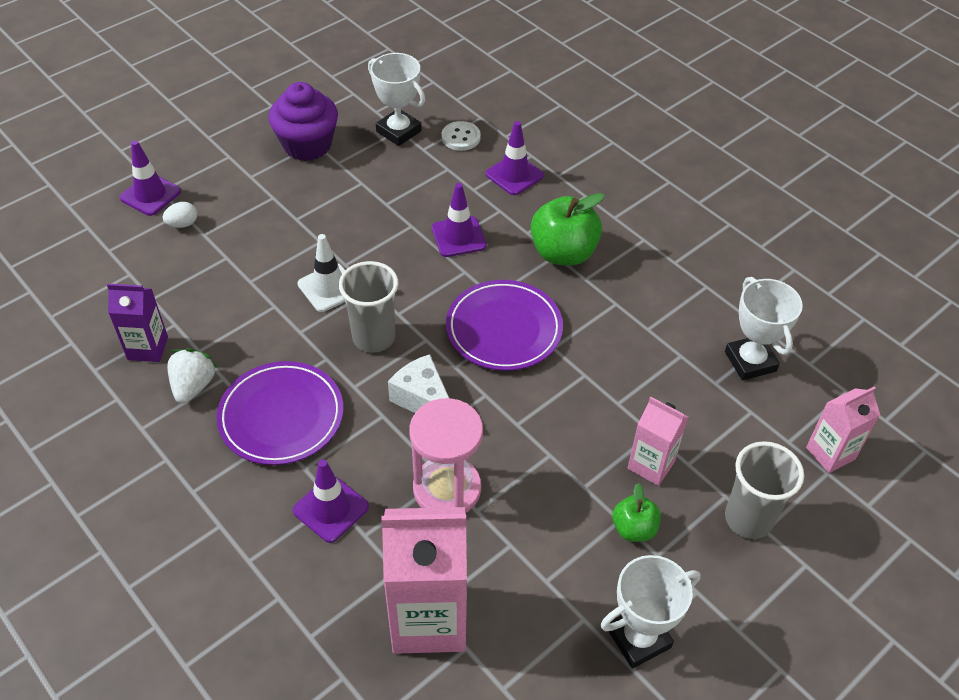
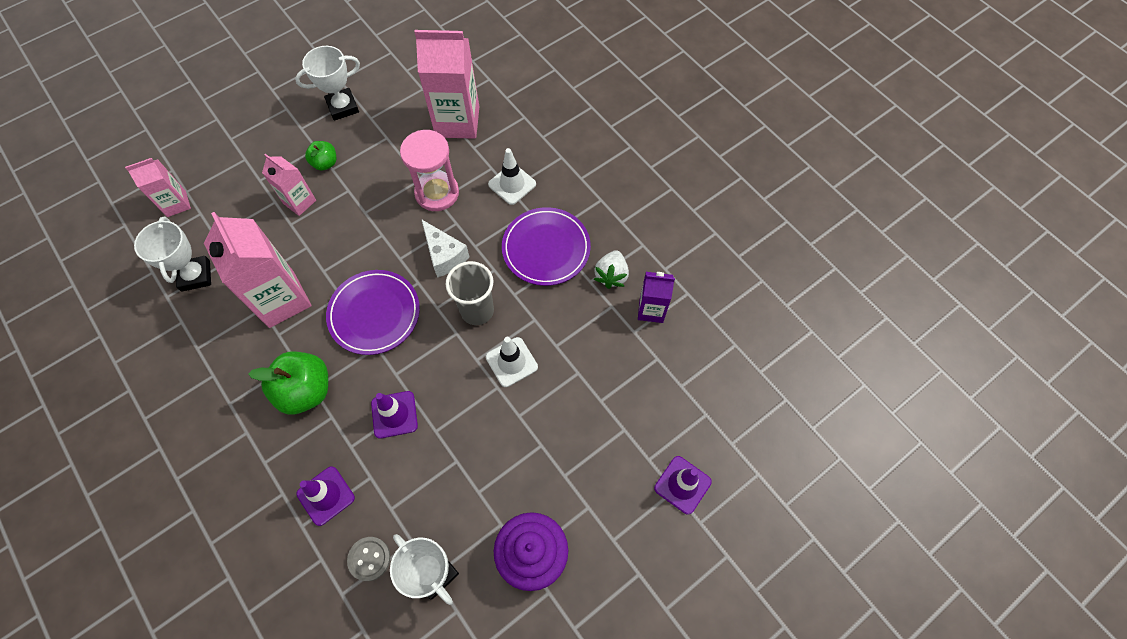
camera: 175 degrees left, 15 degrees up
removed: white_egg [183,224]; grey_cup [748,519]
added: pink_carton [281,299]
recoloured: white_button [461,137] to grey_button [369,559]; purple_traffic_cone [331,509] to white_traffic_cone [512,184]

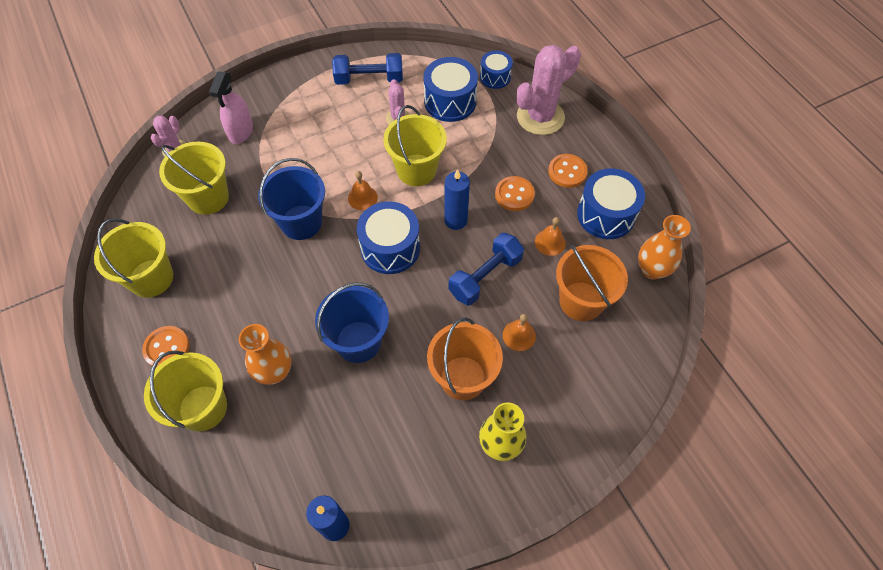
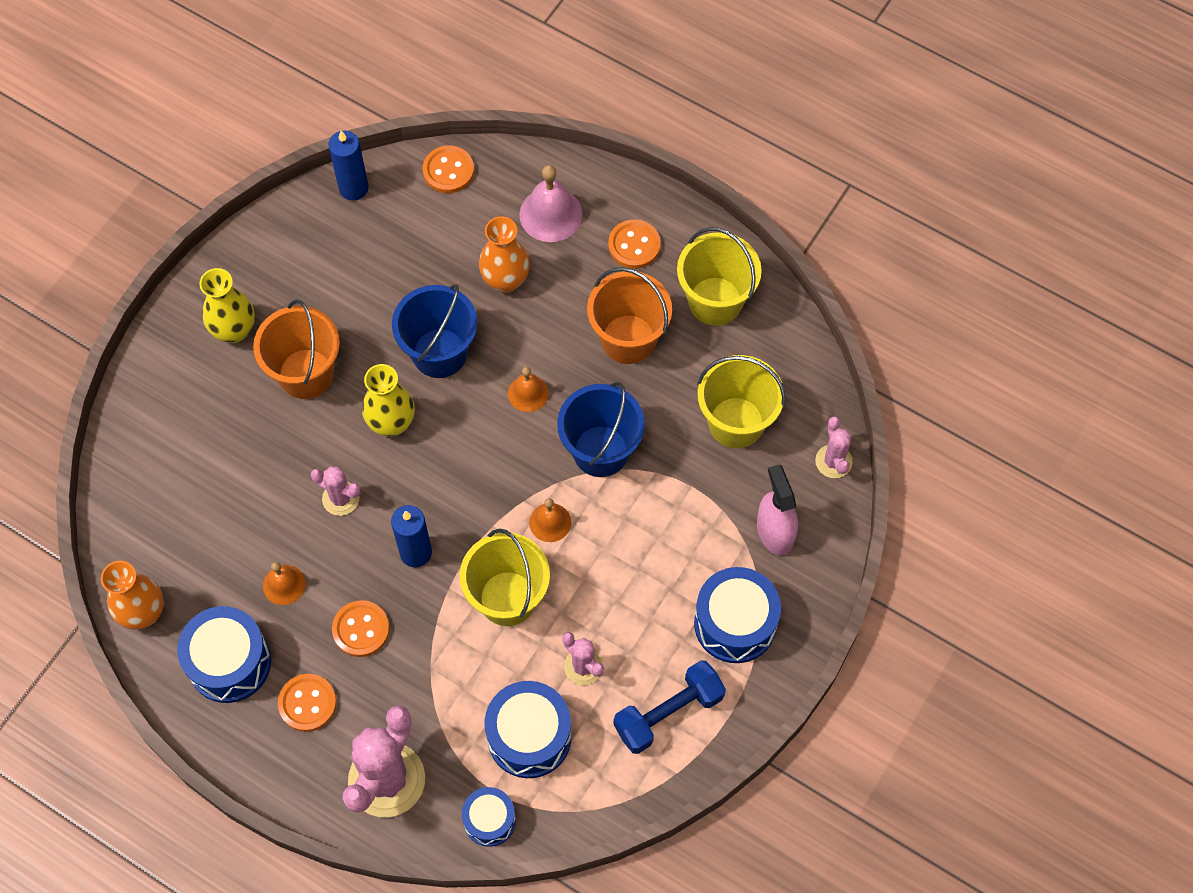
camera: 150 degrees right, 5 degrees up
added: yellow_vase [391,423]; orange_button [448,171]
moved: orange_bell [519,335] to [528,393]; orange_bucket [581,301] to [628,339]; blue_drum [390,248] to [735,623]
replaced: blue_dumbbell [485,276] to pink_cactus [341,498]; yellow_bucket [203,408] to pink_bell [551,214]

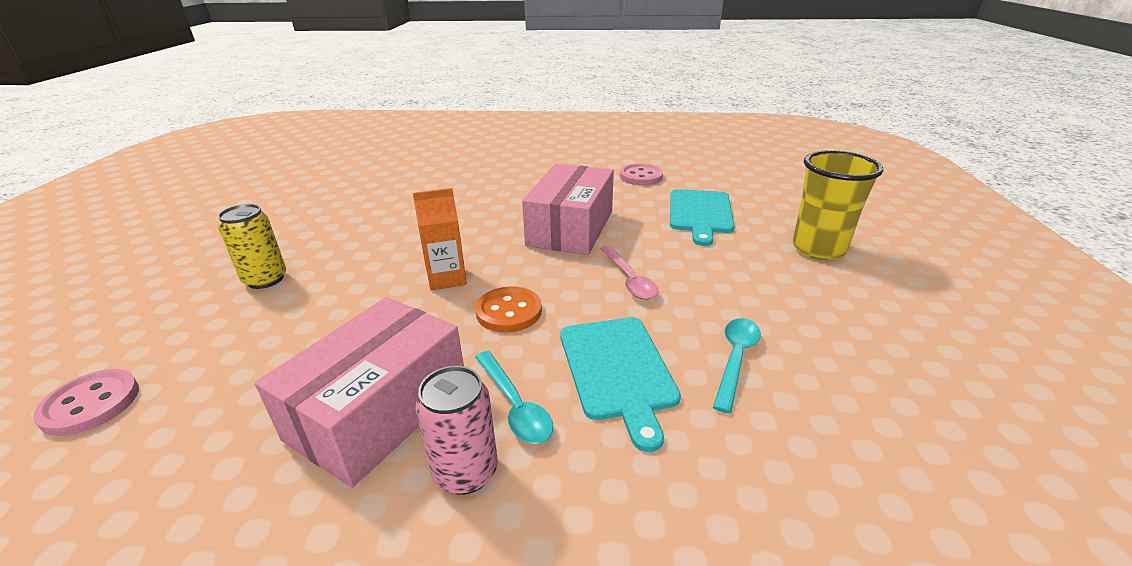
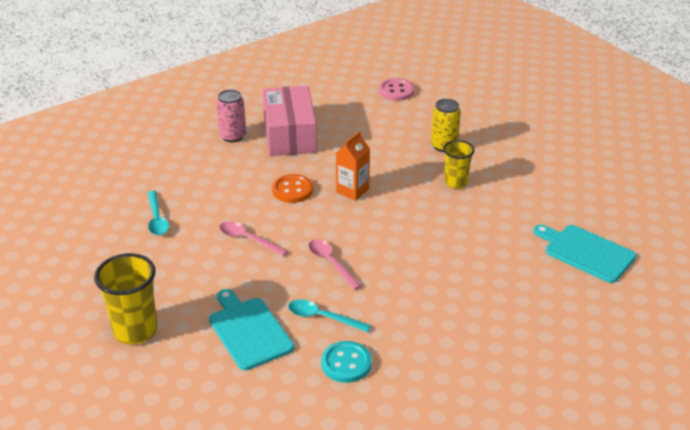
camera: 140 degrees right, 5 degrees up
added: yellow_cup [455,183]
moved: turquoise_spoon [515,405] to [322,317]; turquoise_cutting_board [617,370] to [586,252]
replaced: pink_box [570,228] to pink_spoon [331,263]
recoloured: pink_button [641,176] to turquoise_button [346,363]

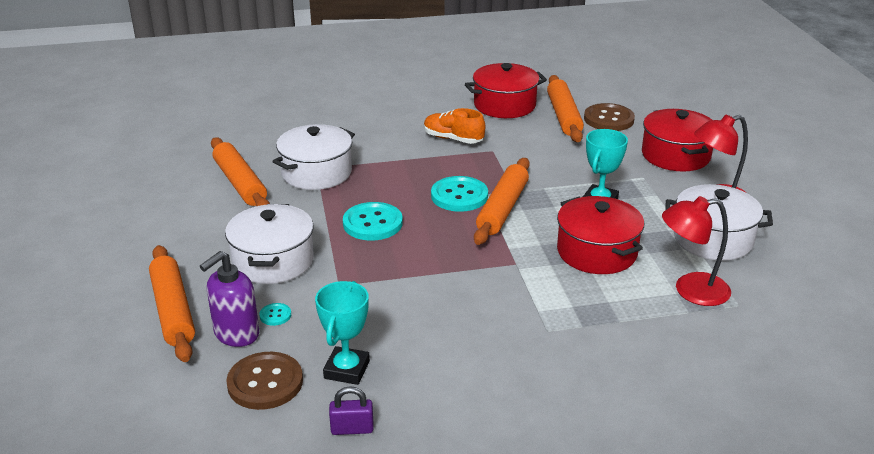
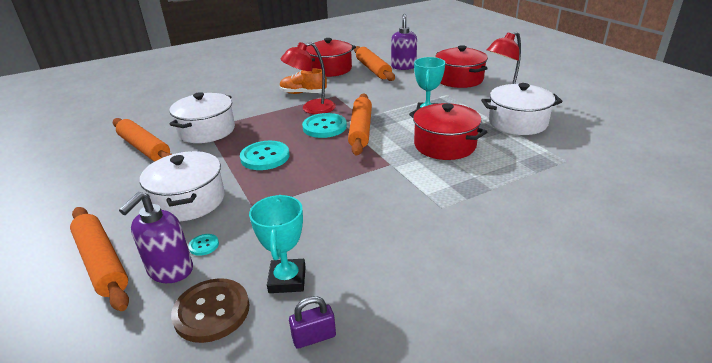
camera: 15 degrees left, 0 degrees up
moved: red_lamp [690,290] to [311,109]
replaced: brown_button [608,119] to purple_soap_dispenser [403,66]

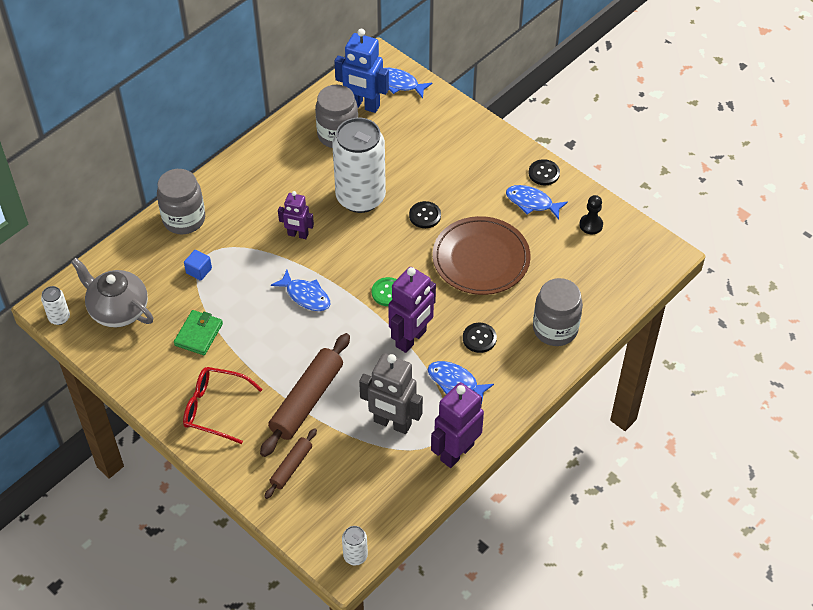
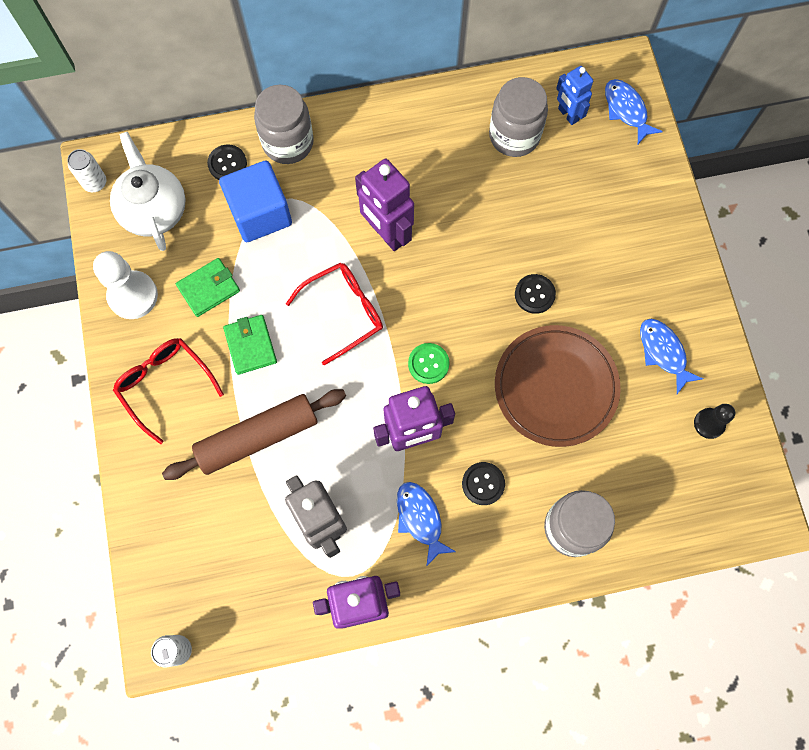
camera: 35 degrees right, 20 degrees up
removed: brown_rolling_pin [291,466]; white_can [360,197]
added: white_pawn [133,296]; green_wallet [250,345]
moved: black_button [544,173] to [227,164]
replaced: blue_fish [306,296] to red_glasses [343,312]
recoloured: grey_teapot [118,310] to white_teapot [154,209]
resized: blue_cube [199,271] = [260,213] x2.21; purple_robot [298,235] = [386,233] x1.66; blue_robot [363,105] = [567,115] x0.60

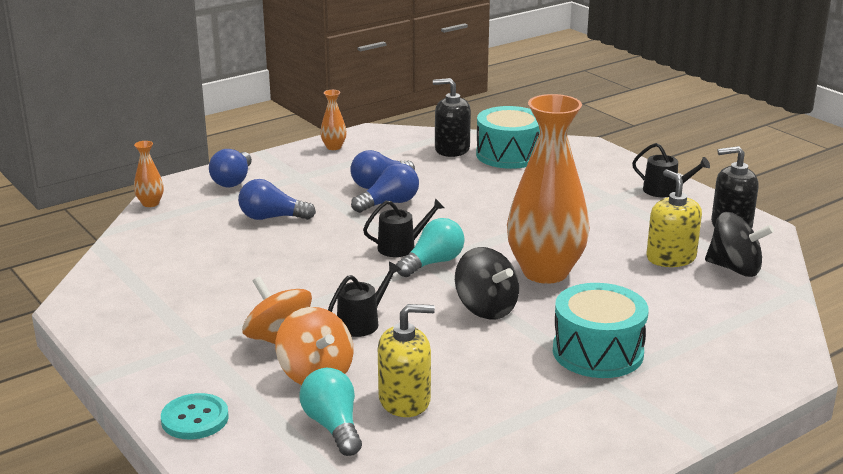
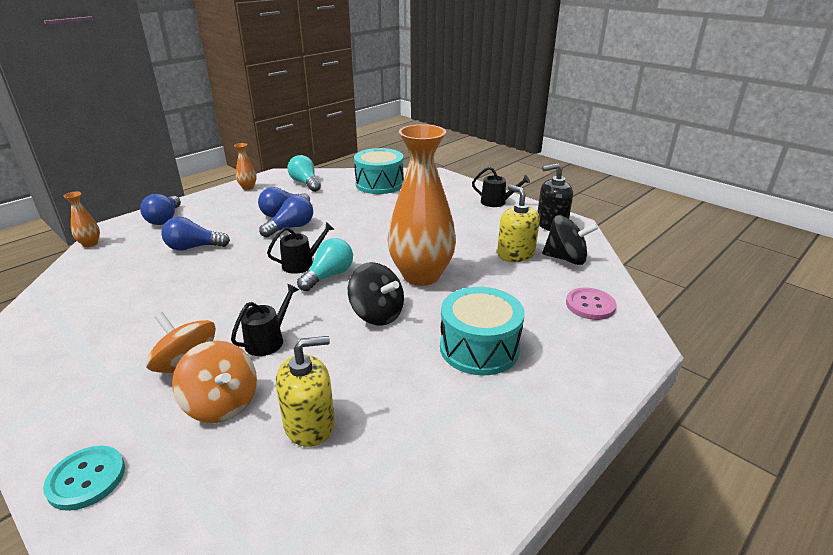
camera: 10 degrees left, 5 degrees up
removed: black_soap_dispenser [452,149]
added: pink_button [590,305]
moved: turquoise_light_bulb [333,426] to [305,183]

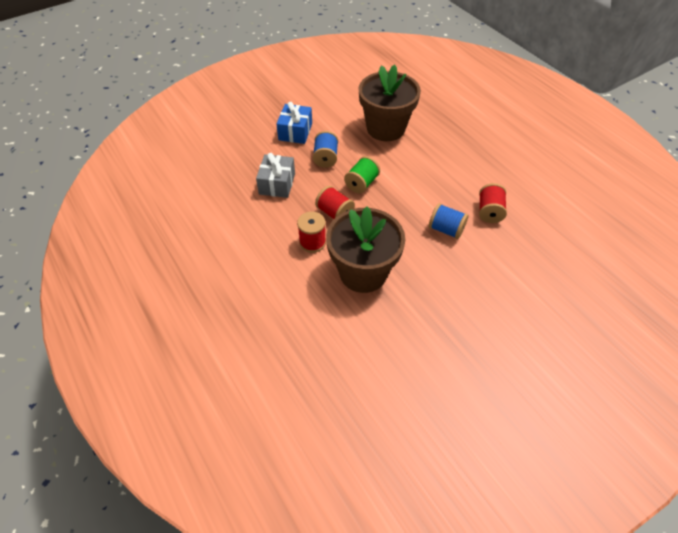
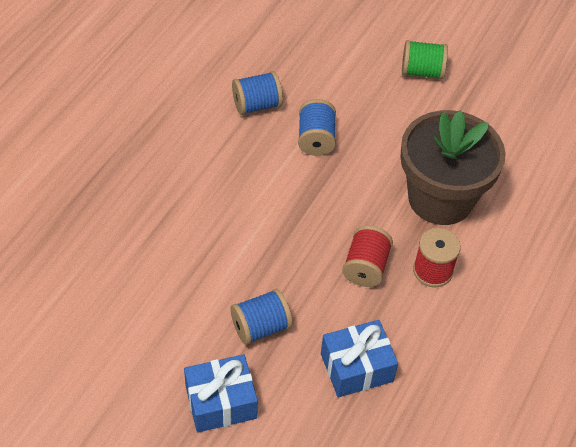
camera: 120 degrees left, 0 degrees up
removed: brown_flower_pot [385,128]
moved: green_spool [361,183] to [422,72]
recoloured: red_spool [489,211] to blue_spool [257,105]; grey_gift [277,184] to blue_gift [356,367]

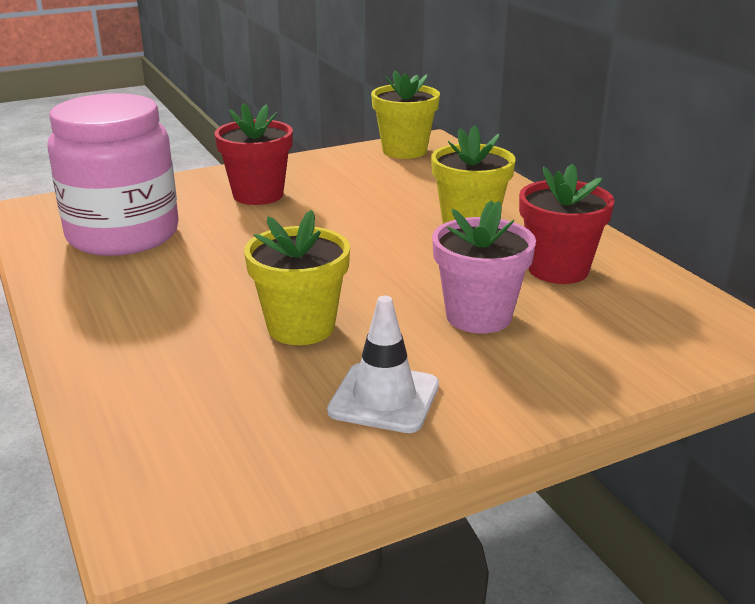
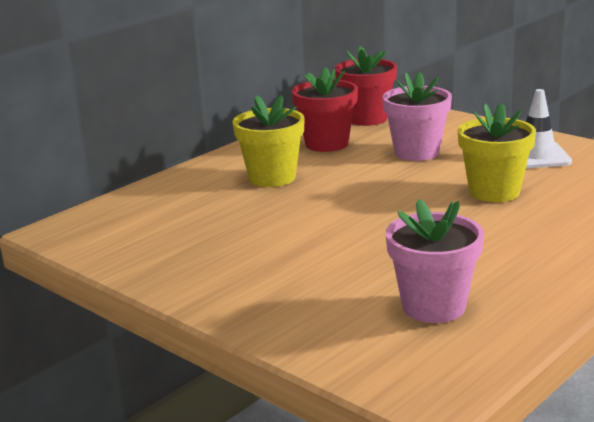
camera: 110 degrees left, 5 degrees down
removed: yellow_flower_pot [404,151]
moved: red_flower_pot [258,195] to [367,119]
replaced: pink_jar [123,235] to pink_flower_pot [433,307]

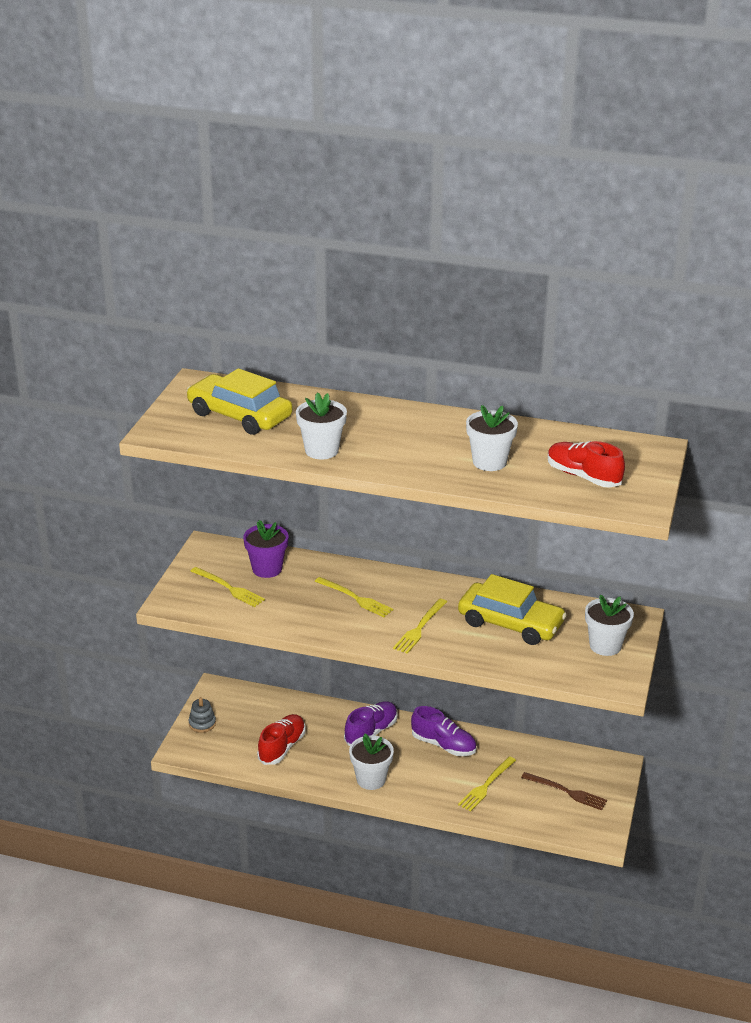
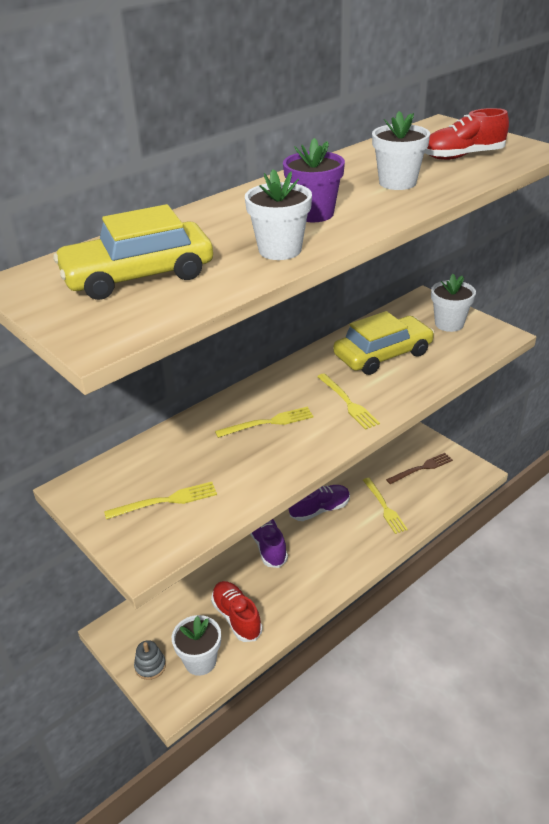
camera: 55 degrees left, 5 degrees up
moved: white_flower_pot [371,779] to [200,661]; purple_flower_pot [267,569] to [314,214]

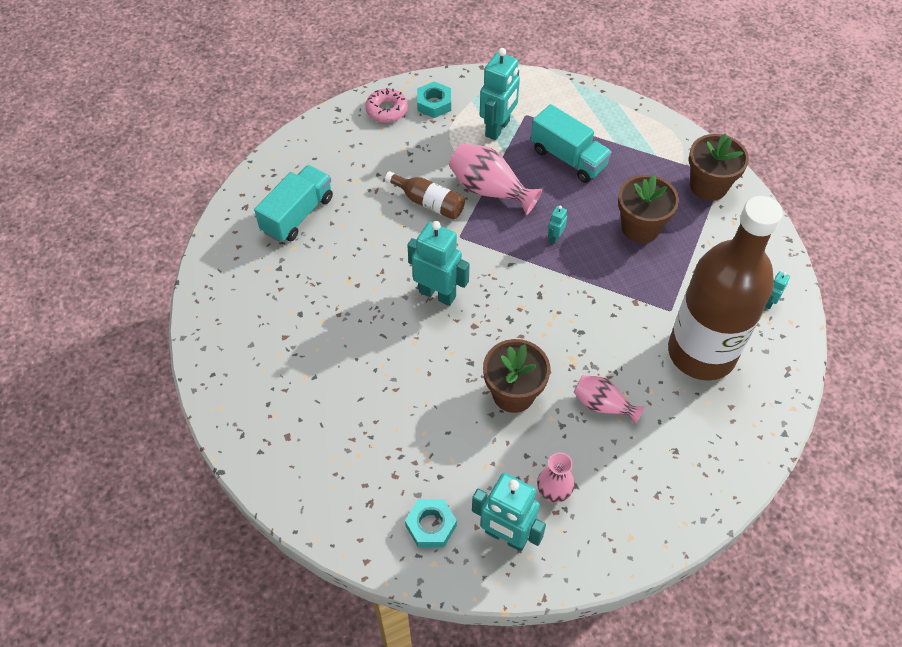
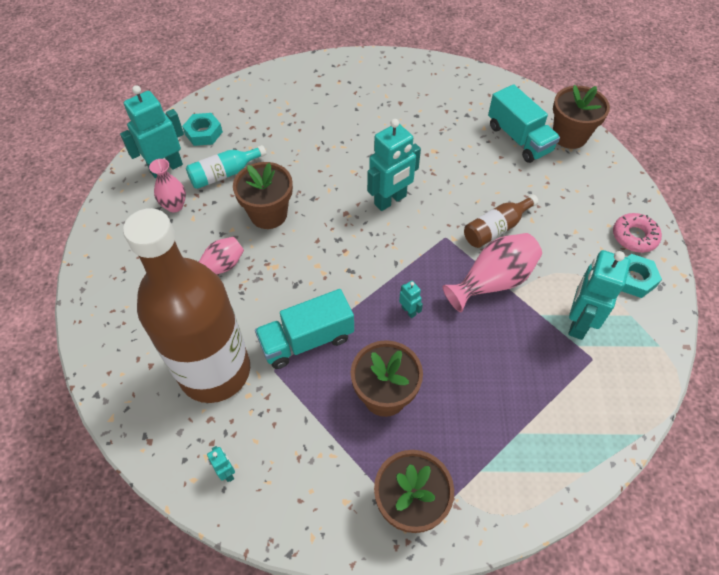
camera: 115 degrees right, 0 degrees up
added: turquoise_bottle [224,174]; brown_flower_pot [569,136]
moved: turquoise_truck [568,158] to [307,340]
turned: turquoise_robot [498,128] = [578,322] 60 degrees clockwise

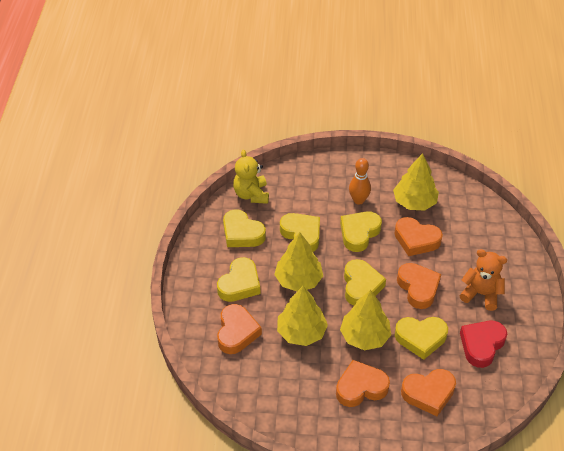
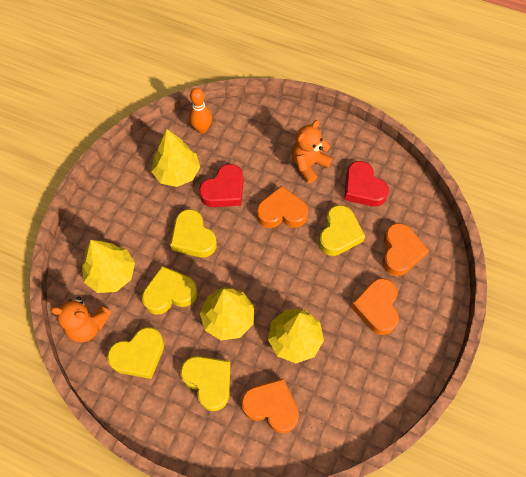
camera: 70 degrees left, 15 degrees up
removed: yellow_heart [361,286]
moved: yellow_tree [365,336] to [111,274]; orange_bowling_pin [358,200] to [202,129]
recoloured: yellow_teddy_bear [251,194] to orange_teddy_bear [88,326]; orange_heart [416,240] to red_heart [224,190]

